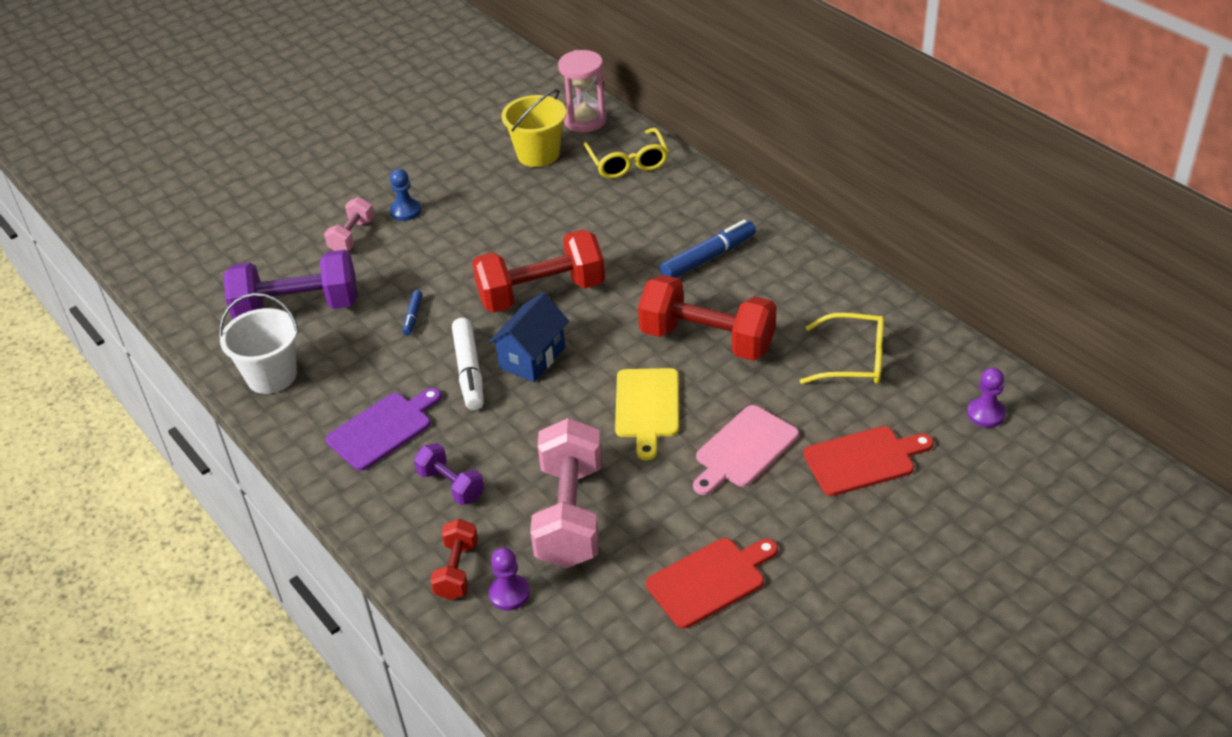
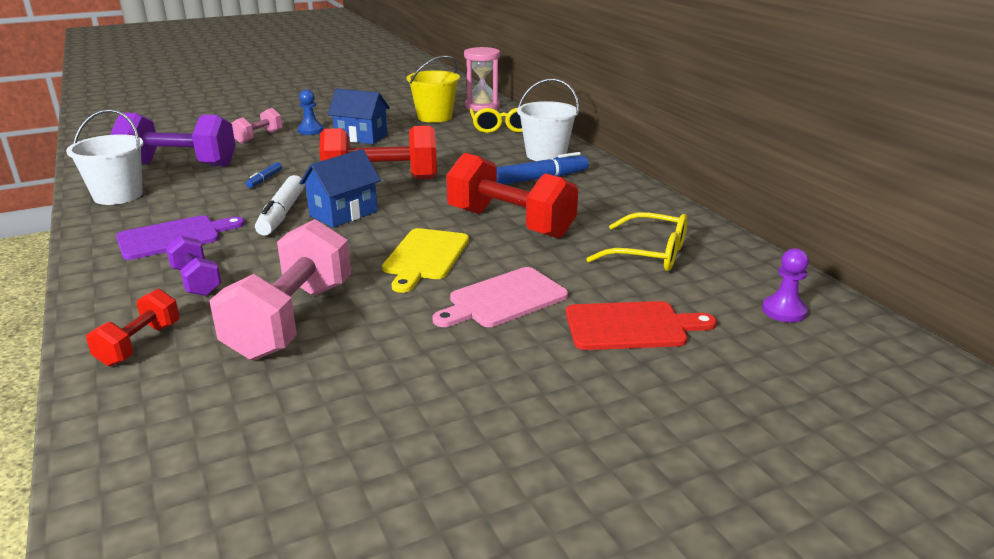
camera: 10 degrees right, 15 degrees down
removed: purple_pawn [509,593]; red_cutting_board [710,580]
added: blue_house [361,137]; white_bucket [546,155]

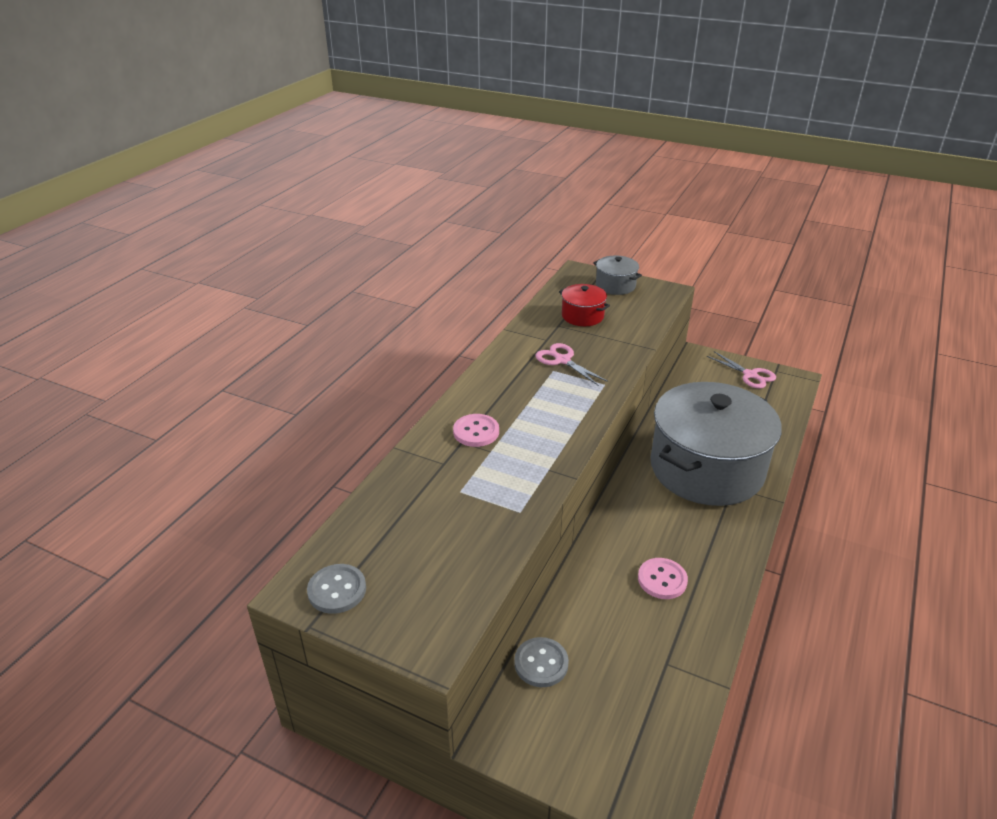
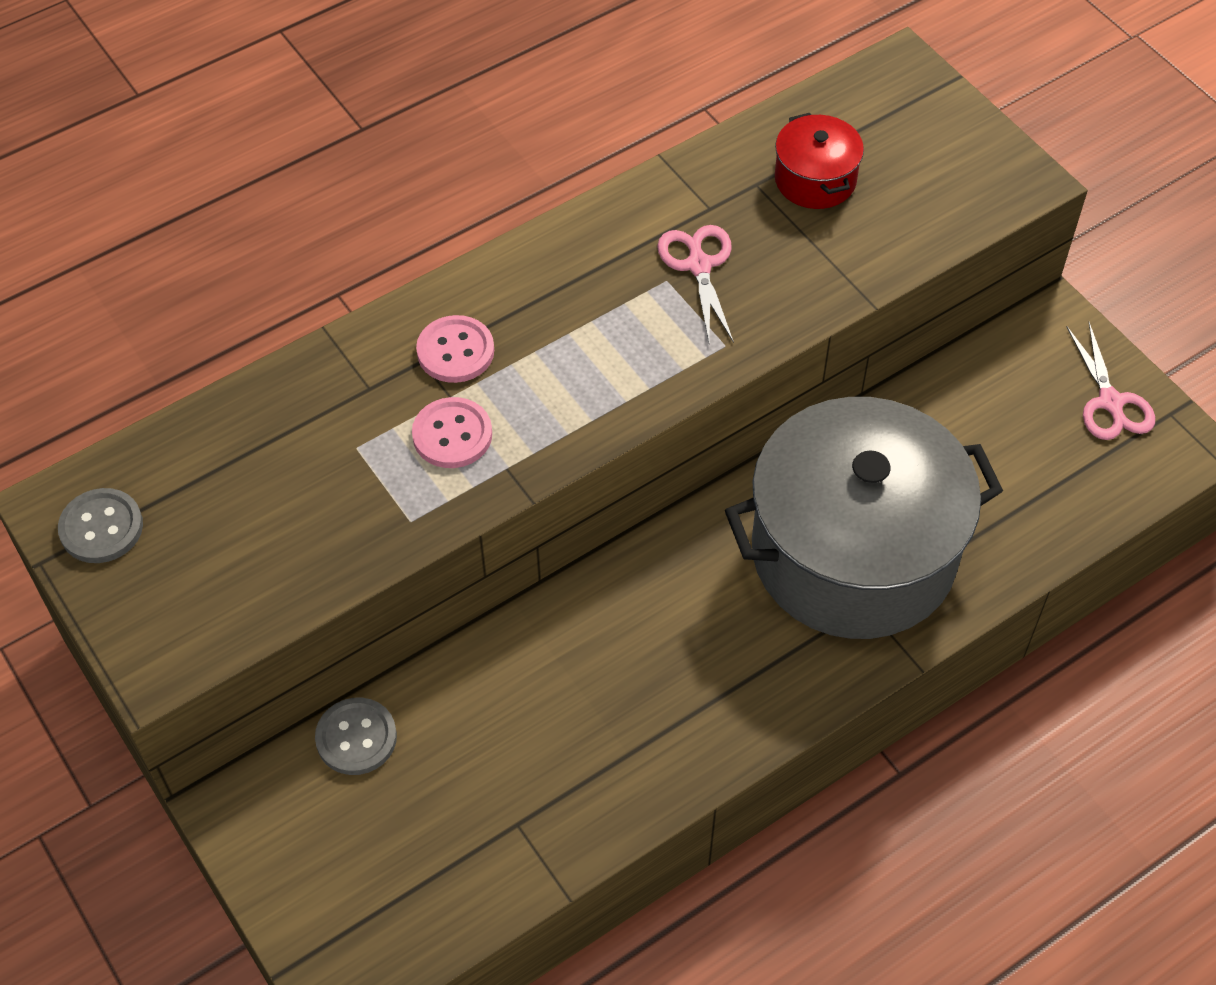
camera: 30 degrees right, 20 degrees up
removed: grey_pot [615,286]
moved: pink_button [662,580] to [452,435]

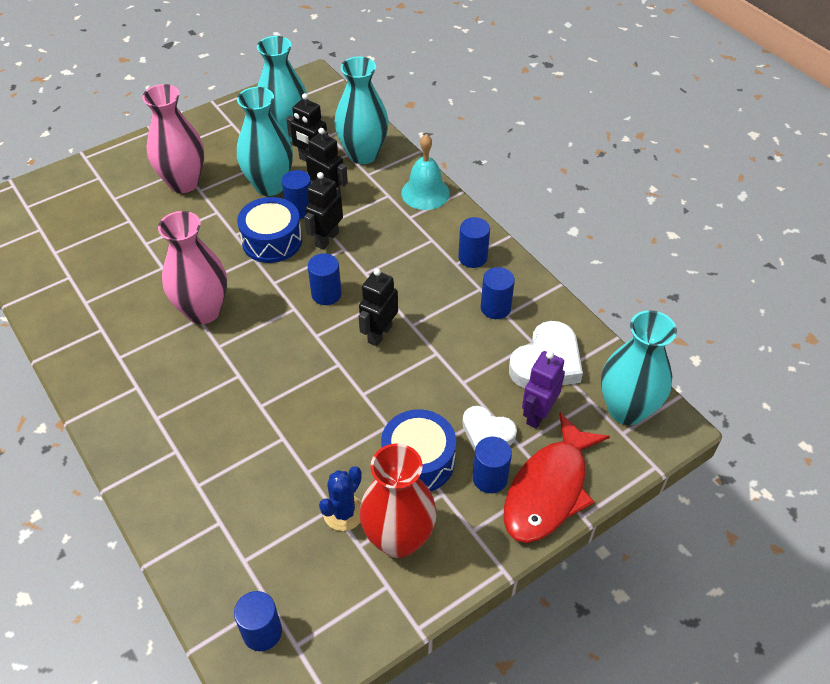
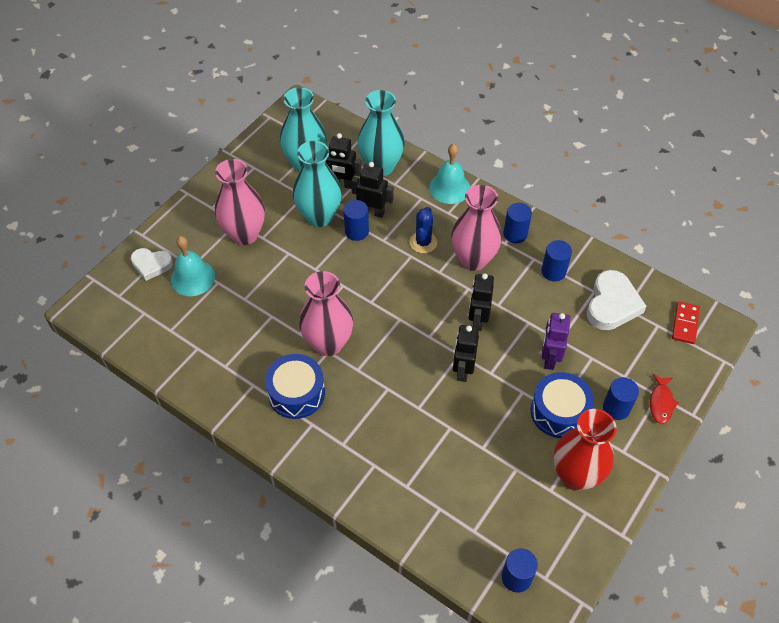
camera: 20 degrees left, 5 degrees up
removed: blue_cylinder [326,294]
added: turquoise_bell [192,278]; pink_vase [473,259]
moved: white_heart [487,432] to [151,265]; blue_drum [272,241] to [296,393]; blue_cactus [343,512] to [423,242]; black_robot [326,239] to [462,370]; purple_robot [538,414] to [549,358]
replaced: turquoise_vase [626,409] to red_domino [685,324]
resized: red_fish [549,489] = [661,403] x0.47

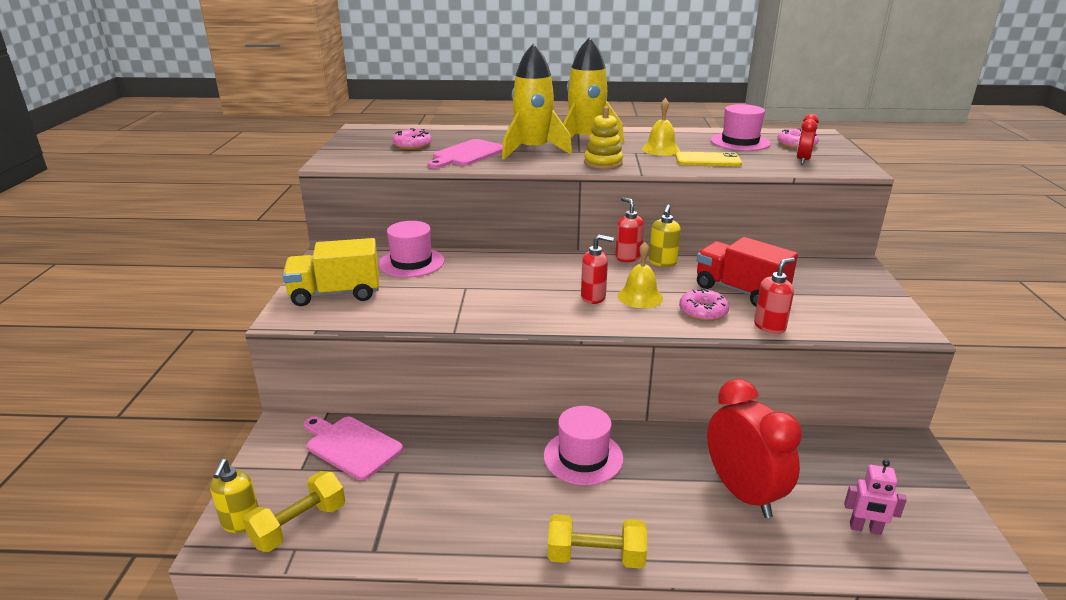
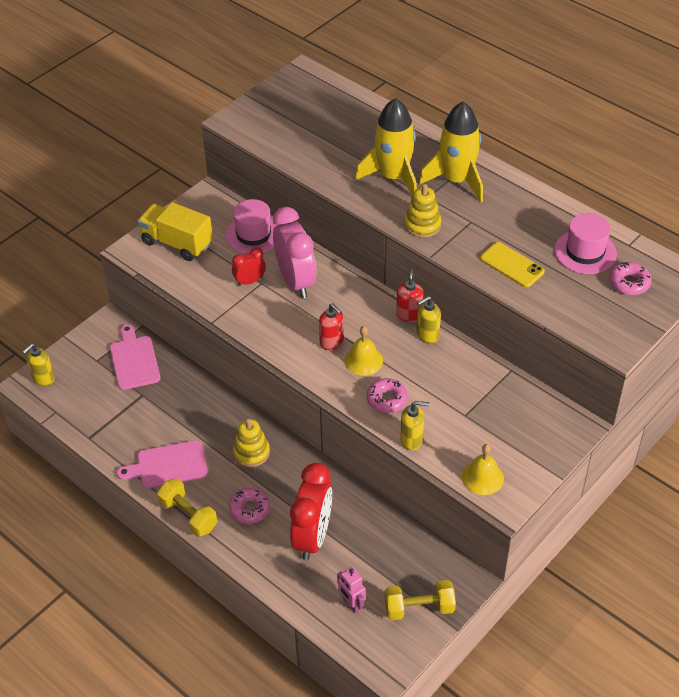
camera: 40 degrees right, 20 degrees up
removed: red_truck [740,291]
added: pink_clock [295,281]
moved: pink_cutting_board [467,154] to [168,465]; pink_donut [412,145] to [249,509]; red_clock [802,160] to [250,281]; yellow_dumbbell [299,525] to [419,608]; yellow_bell [660,149] to [482,477]
replaced: pink_hat [583,457] to yellow_stacking_toy [251,452]
recoloured: red_soap_dispenser [769,326] to yellow_soap_dispenser [412,440]

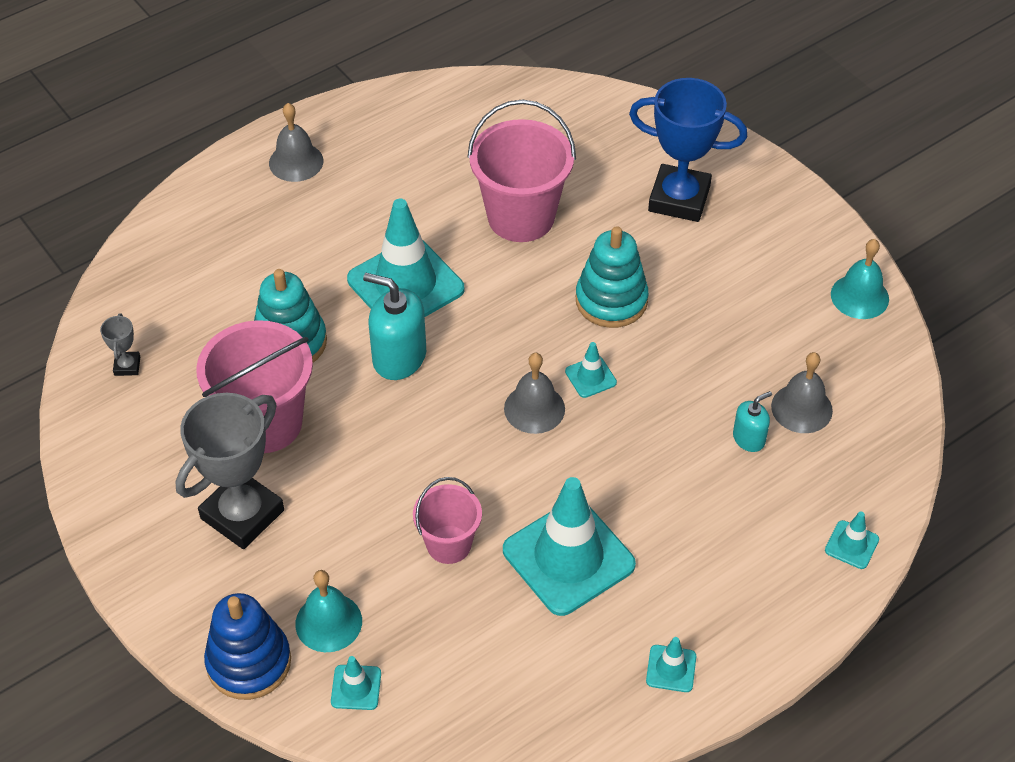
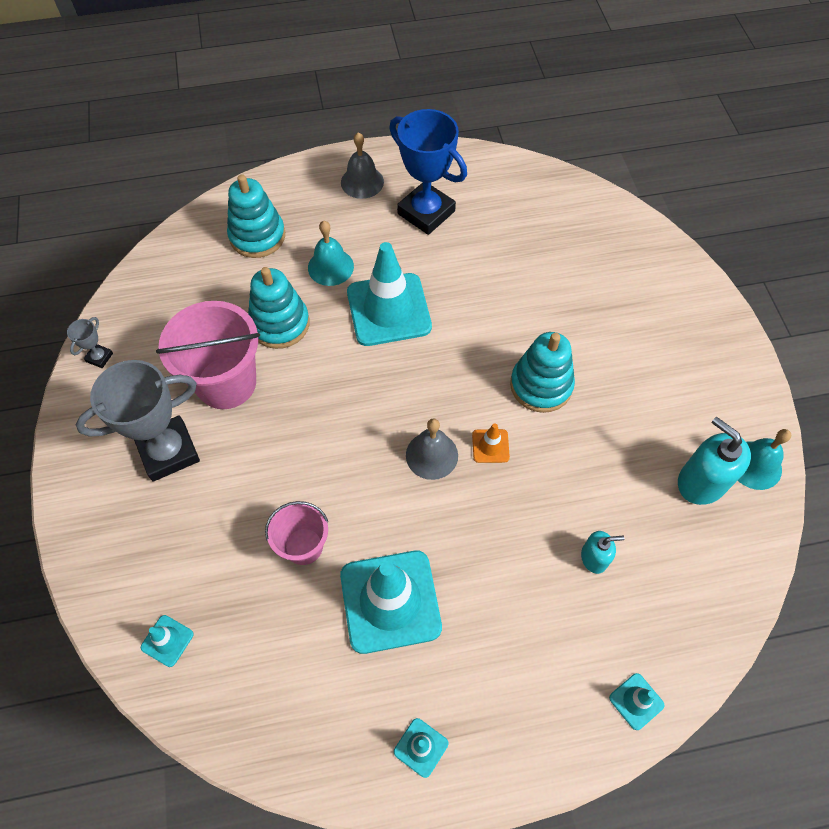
camera: 25 degrees right, 10 degrees up
removed: blue_stacking_toy [249,662]; pink_bucket [521,217]; grey_bell [801,408]
added: turquoise_stacking_toy [257,236]
moved: grey_trophy [127,366] to [99,357]; turquoise_bell [328,622] to [330,267]; blue_trophy [679,199] to [426,212]; turquoise_soap_dispenser [399,357] to [701,482]
recoloured: turquoise_traffic_cone [590,377] to orange_traffic_cone [490,446]

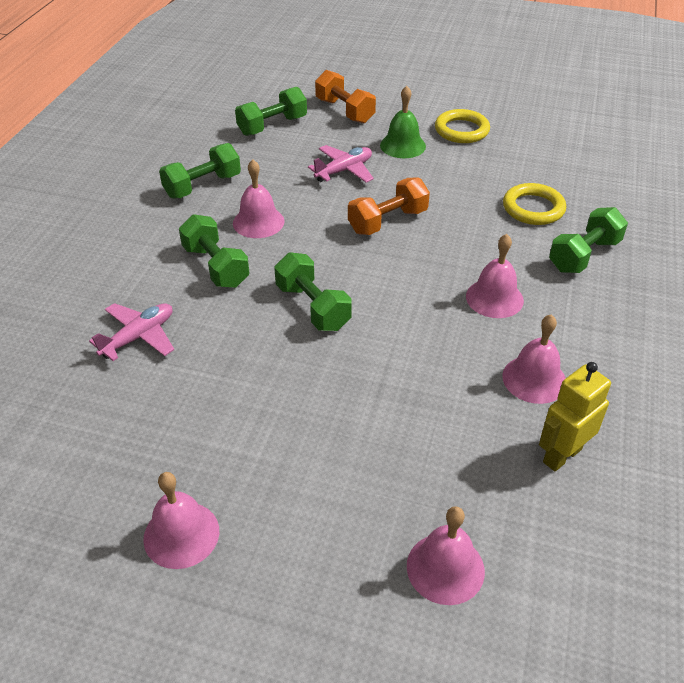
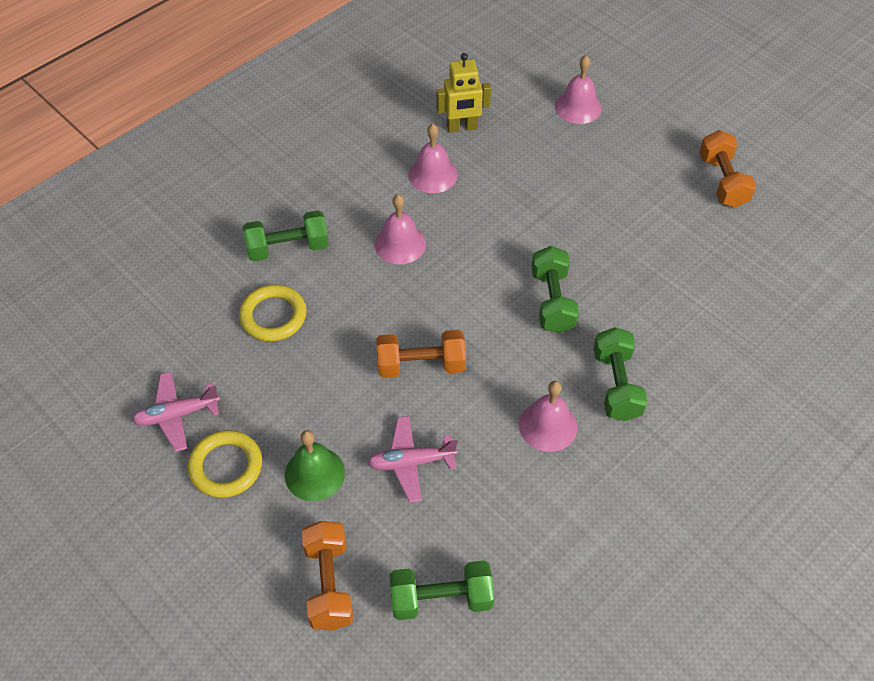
camera: 150 degrees left, 10 degrees up
removed: green_dumbbell [202,186]
moved: pink_plane [139,337] to [177,415]
replaced: pink_bell [181,534] to orange_dumbbell [722,181]

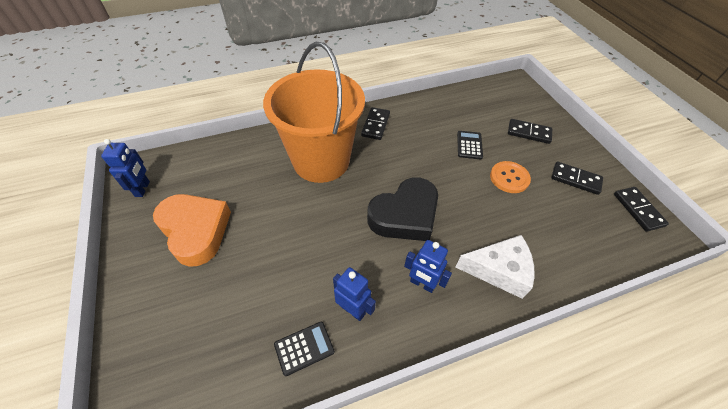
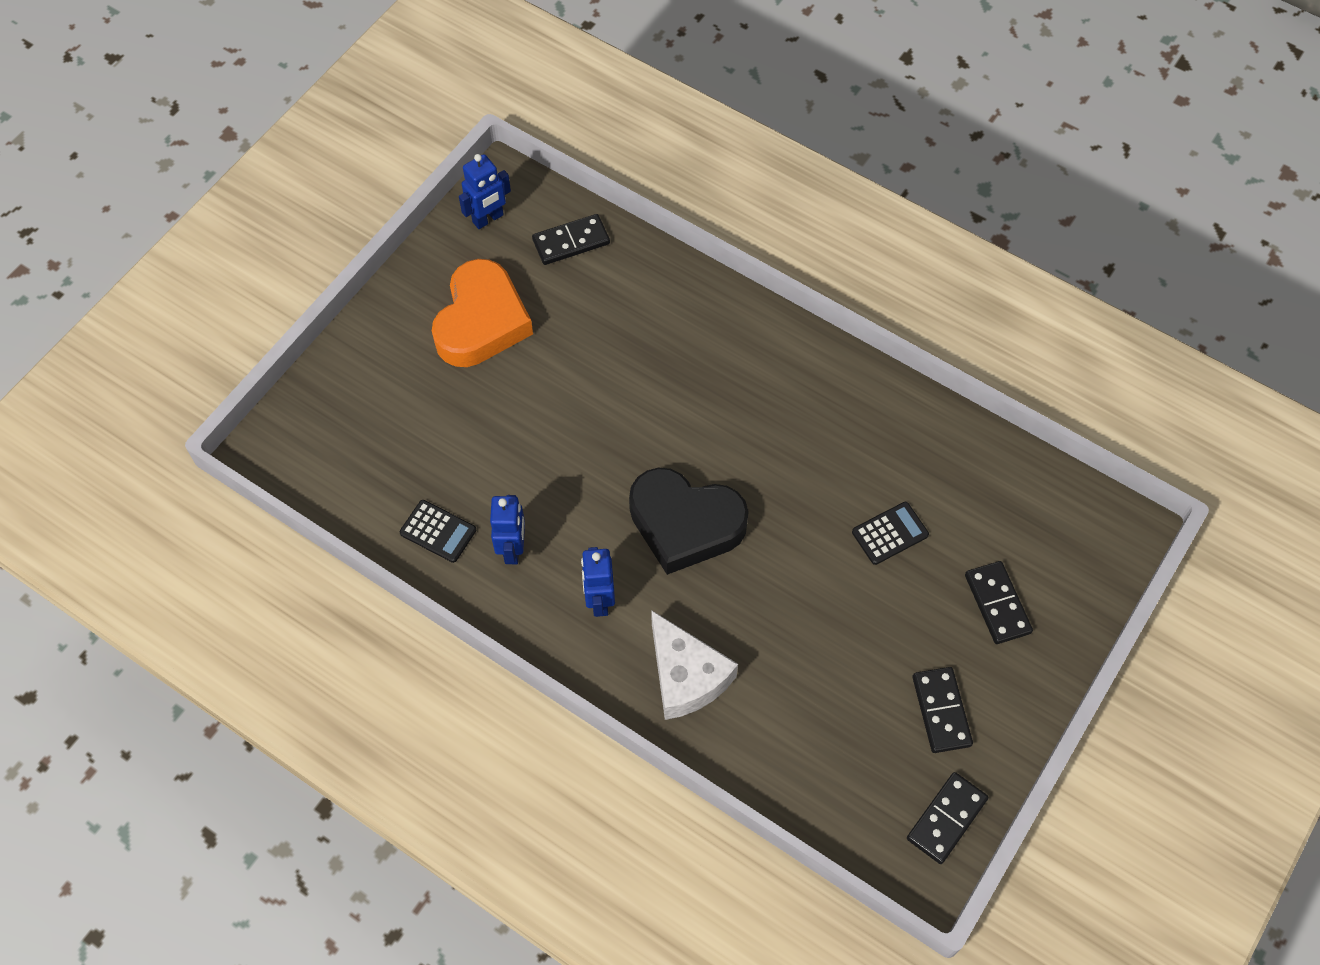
camera: 55 degrees right, 10 degrees up
removed: orange_bucket [321,161]; orange_button [509,178]
moved: black_domino [375,125] to [571,242]

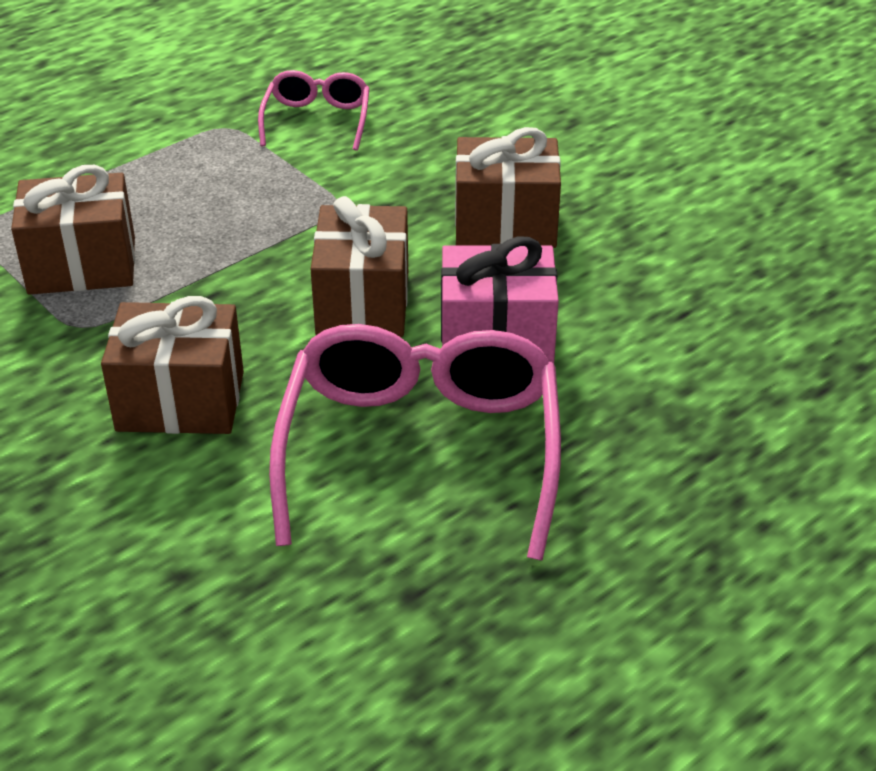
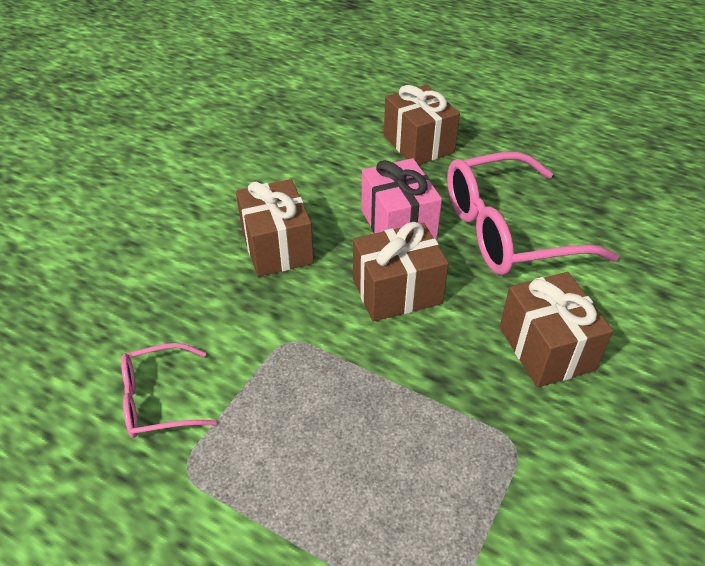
camera: 110 degrees left, 5 degrees up
moved: brown_gift [82,265] to [418,144]

